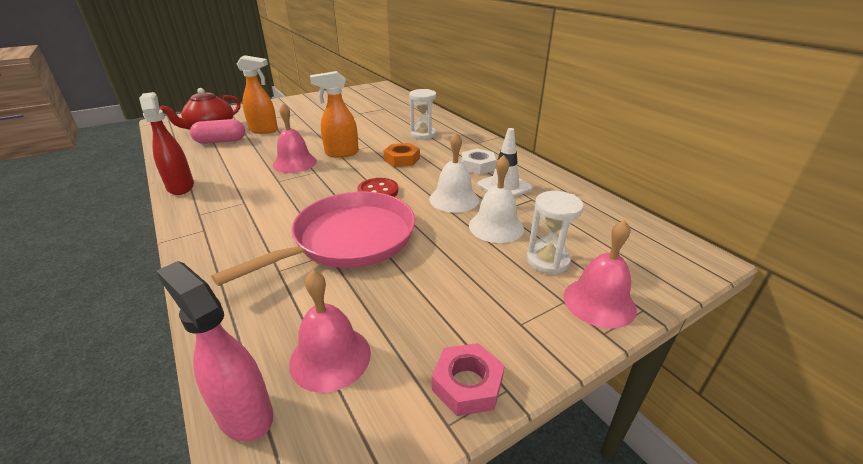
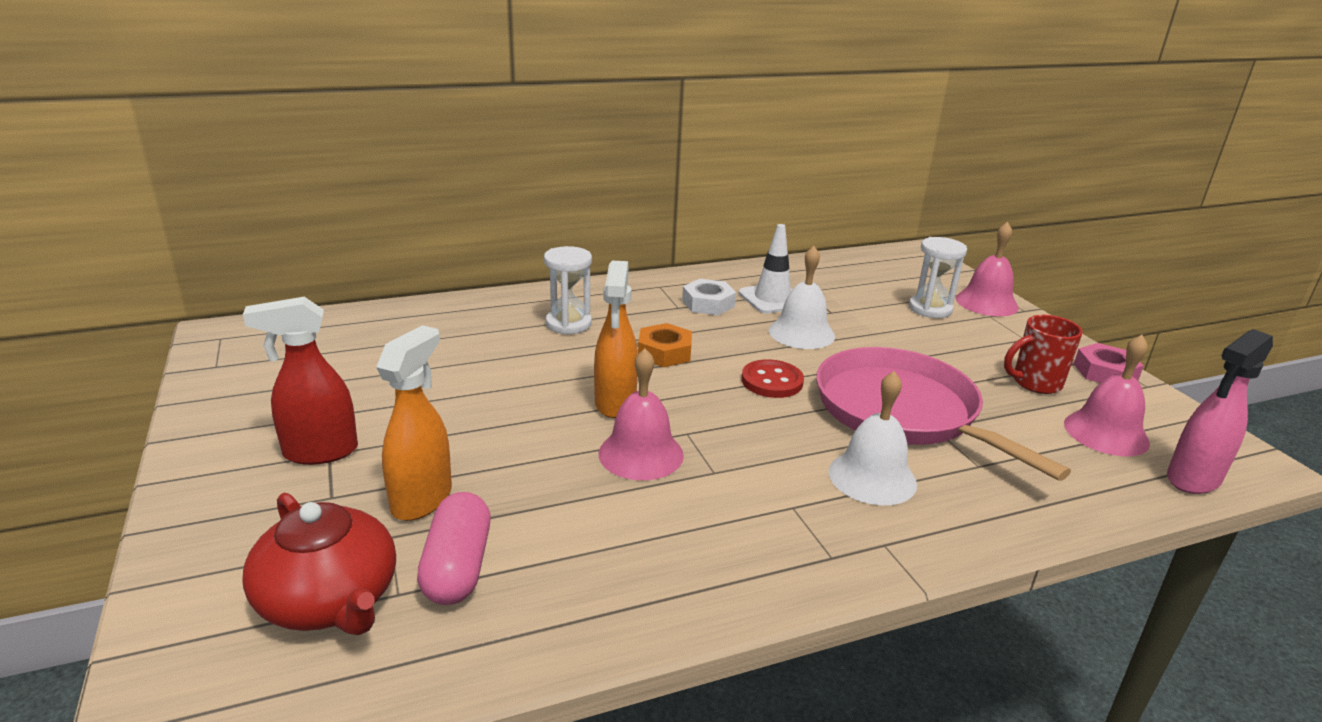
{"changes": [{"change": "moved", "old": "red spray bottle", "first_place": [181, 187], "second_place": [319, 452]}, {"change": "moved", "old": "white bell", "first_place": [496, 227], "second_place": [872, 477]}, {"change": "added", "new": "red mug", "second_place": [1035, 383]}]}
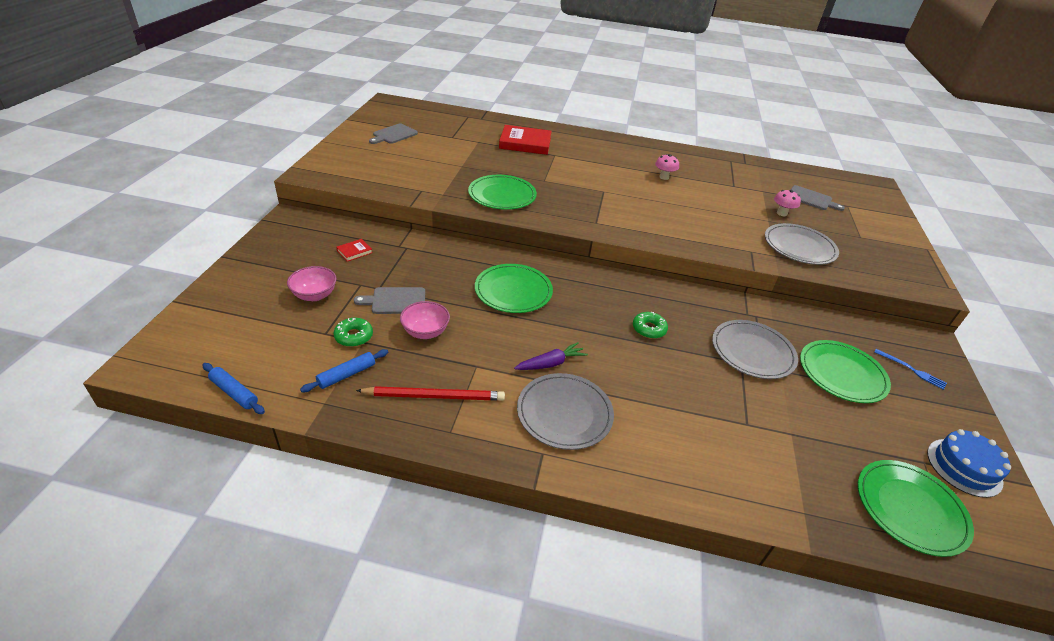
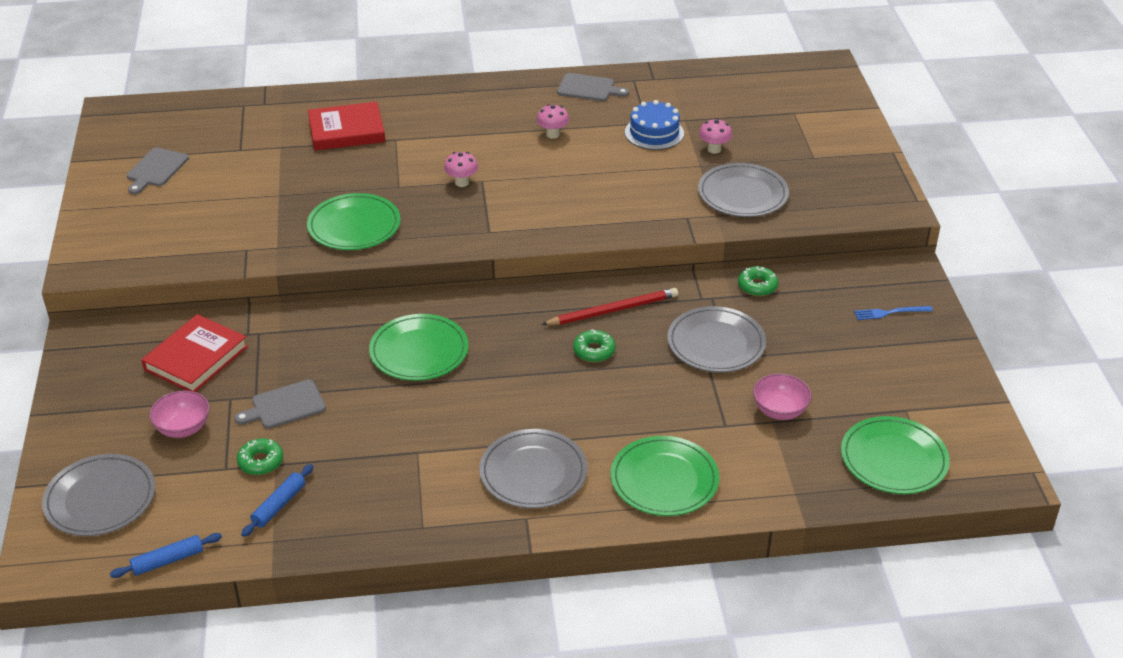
{"changes": [{"change": "moved", "old": "grey cutting board", "first_place": [811, 199], "second_place": [589, 88]}, {"change": "resized", "old": "red book", "first_place": [354, 251], "second_place": [196, 358], "factor": 2.21}, {"change": "moved", "old": "pink bowl", "first_place": [425, 332], "second_place": [779, 411]}, {"change": "moved", "old": "green plate", "first_place": [842, 373], "second_place": [664, 479]}, {"change": "removed", "old": "purple carrot", "first_place": [550, 363]}, {"change": "turned", "old": "blue fork", "first_place": [911, 370], "second_place": [890, 313], "degrees": 150}, {"change": "turned", "old": "blue rolling pin", "first_place": [234, 392], "second_place": [168, 560], "degrees": -45}, {"change": "moved", "old": "red pencil", "first_place": [434, 396], "second_place": [613, 310]}, {"change": "moved", "old": "blue cake", "first_place": [964, 467], "second_place": [654, 133]}, {"change": "added", "new": "pink mushroom", "second_place": [461, 182]}, {"change": "added", "new": "green donut", "second_place": [757, 286]}, {"change": "added", "new": "grey plate", "second_place": [100, 498]}]}
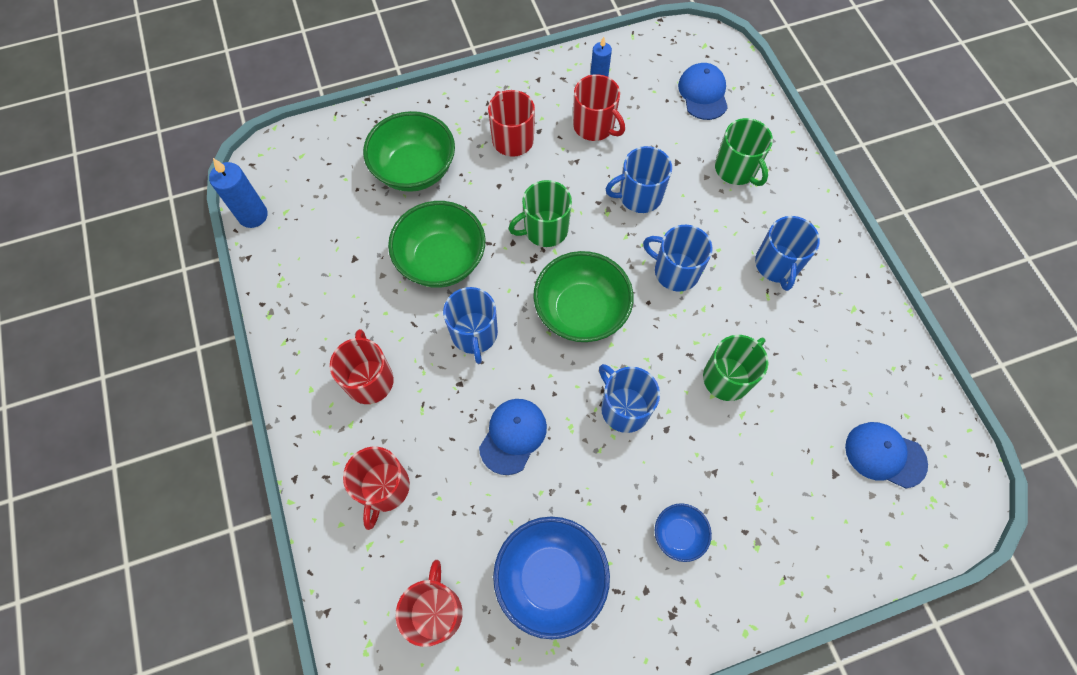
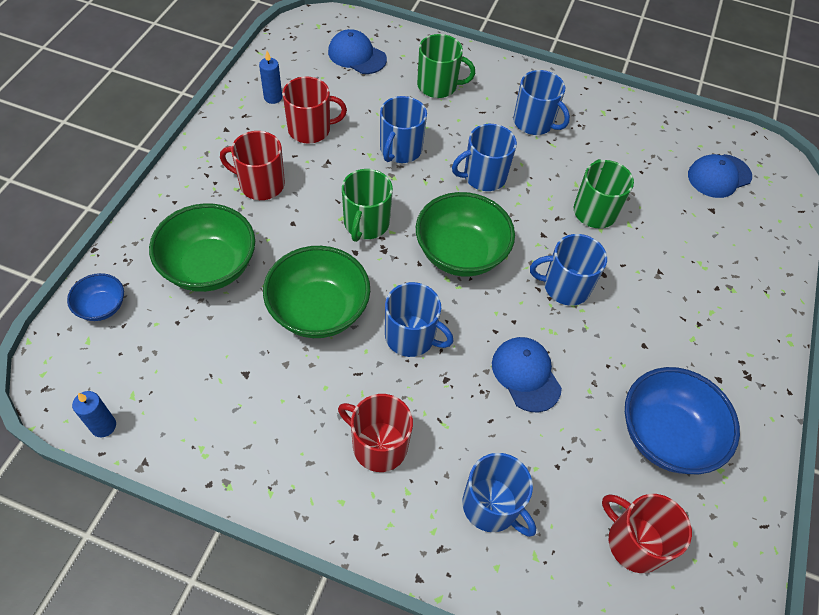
{"changes": [{"change": "resized", "old": "blue candle", "first_place": [253, 215], "second_place": [103, 426], "factor": 0.65}, {"change": "recoloured", "old": "red mug", "new": "blue mug", "first_place": [384, 488], "second_place": [491, 506]}, {"change": "moved", "old": "blue bowl", "first_place": [679, 534], "second_place": [102, 307]}]}
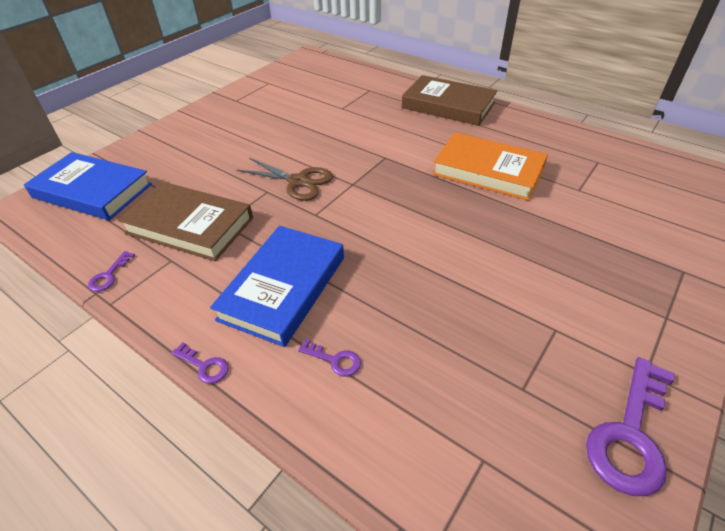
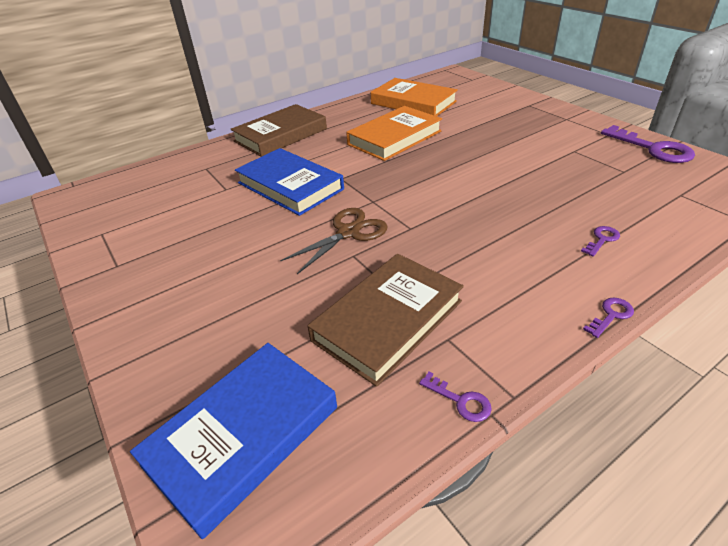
{"changes": [{"change": "moved", "old": "blue book", "first_place": [283, 288], "second_place": [290, 186]}, {"change": "added", "new": "orange book", "second_place": [413, 103]}]}
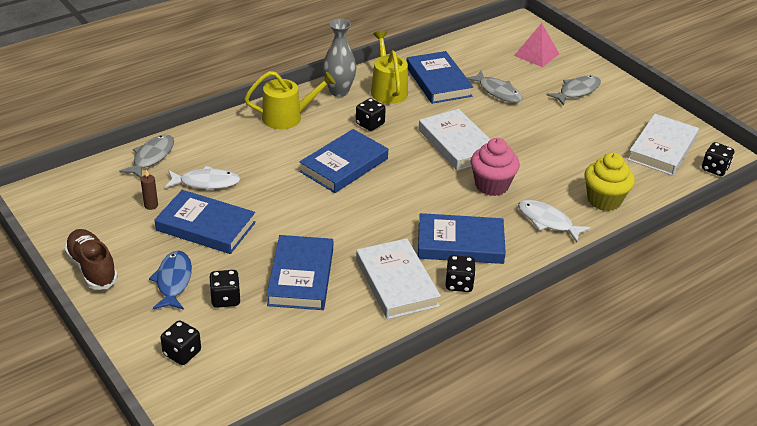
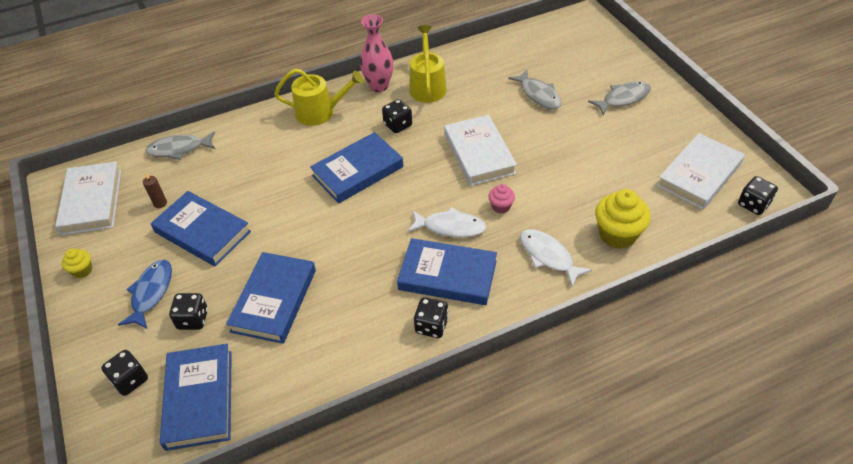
{"changes": [{"change": "recoloured", "old": "grey vase", "new": "pink vase", "first_place": [339, 91], "second_place": [379, 86]}, {"change": "removed", "old": "pink pyramid", "first_place": [536, 54]}, {"change": "moved", "old": "blue book", "first_place": [438, 81], "second_place": [199, 399]}, {"change": "turned", "old": "grey fish", "first_place": [152, 157], "second_place": [179, 149], "degrees": -135}, {"change": "resized", "old": "pink cupcake", "first_place": [491, 185], "second_place": [501, 207], "factor": 0.52}, {"change": "moved", "old": "white fish", "first_place": [206, 182], "second_place": [450, 227]}, {"change": "replaced", "old": "brown shoe", "new": "yellow cupcake", "first_place": [92, 268], "second_place": [82, 270]}, {"change": "moved", "old": "white book", "first_place": [396, 283], "second_place": [92, 201]}]}
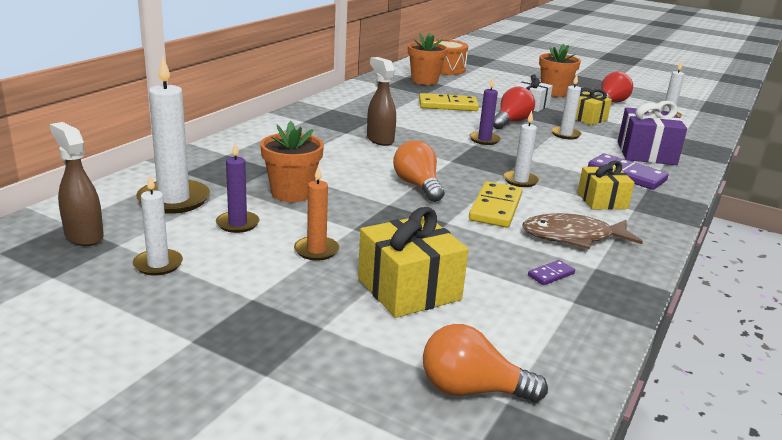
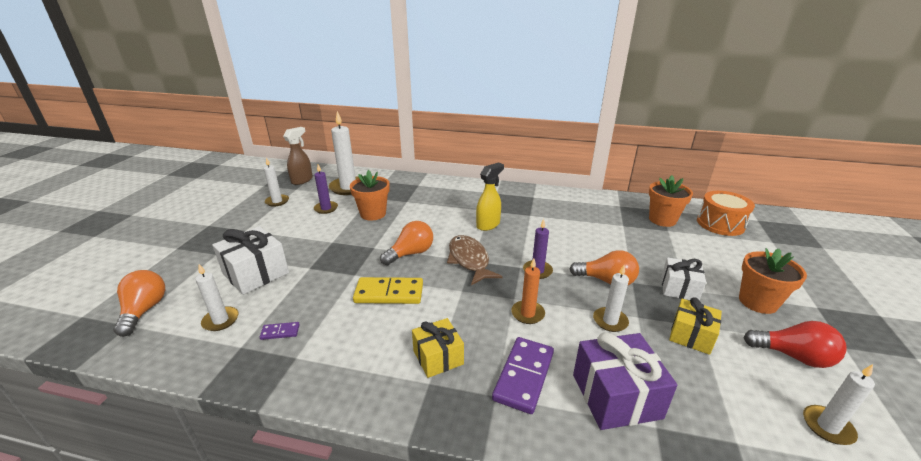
{"changes": [{"change": "recoloured", "old": "brown spray bottle", "new": "yellow spray bottle", "first_place": [380, 140], "second_place": [488, 225]}, {"change": "recoloured", "old": "red light bulb", "new": "orange light bulb", "first_place": [511, 122], "second_place": [606, 281]}, {"change": "removed", "old": "yellow domino", "first_place": [448, 105]}, {"change": "moved", "old": "white candle", "first_place": [520, 181], "second_place": [221, 320]}, {"change": "moved", "old": "orange candle", "first_place": [316, 250], "second_place": [527, 314]}, {"change": "recoloured", "old": "yellow gift", "new": "white gift", "first_place": [409, 289], "second_place": [256, 273]}, {"change": "moved", "old": "brown fish", "first_place": [573, 237], "second_place": [469, 260]}, {"change": "turned", "old": "purple domino", "first_place": [551, 275], "second_place": [280, 332], "degrees": -45}]}
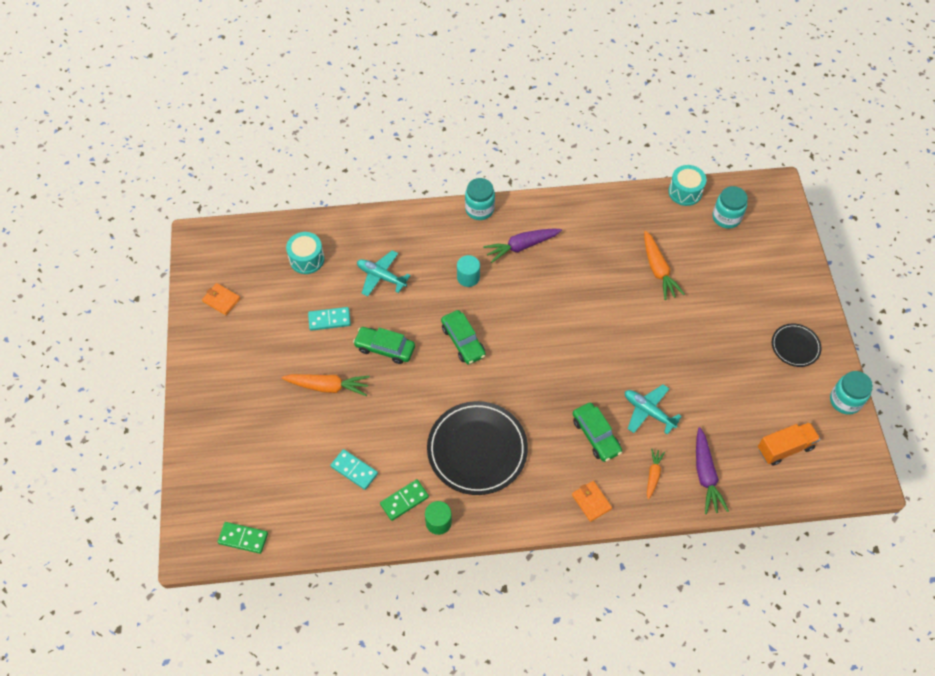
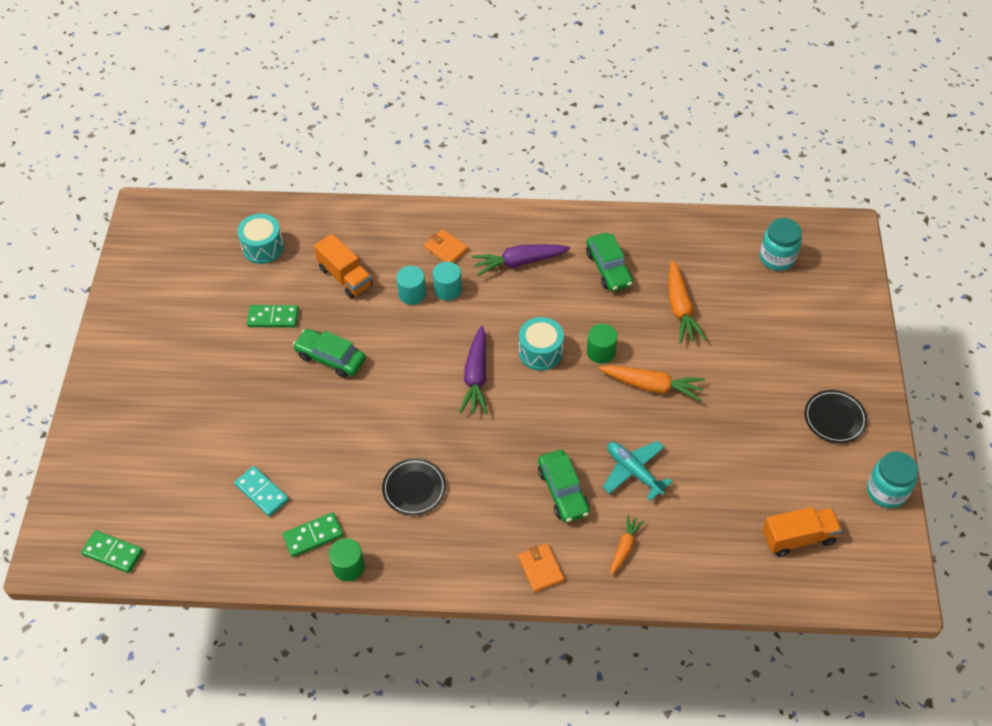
{"changes": [{"change": "moved", "old": "turquoise drum", "first_place": [685, 192], "second_place": [540, 352]}, {"change": "removed", "old": "turquoise jar", "first_place": [479, 209]}, {"change": "replaced", "old": "turquoise plane", "new": "orange truck", "first_place": [381, 277], "second_place": [345, 277]}, {"change": "moved", "old": "orange wallet", "first_place": [221, 300], "second_place": [446, 249]}, {"change": "recoloured", "old": "turquoise domino", "new": "green domino", "first_place": [329, 320], "second_place": [273, 318]}, {"change": "moved", "old": "green car", "first_place": [463, 341], "second_place": [608, 268]}, {"change": "moved", "old": "orange carrot", "first_place": [328, 386], "second_place": [652, 386]}, {"change": "resized", "old": "black plate", "first_place": [477, 449], "second_place": [414, 488], "factor": 0.52}, {"change": "moved", "old": "purple carrot", "first_place": [705, 475], "second_place": [476, 376]}, {"change": "added", "new": "turquoise cylinder", "second_place": [412, 294]}, {"change": "added", "new": "green cylinder", "second_place": [601, 352]}]}
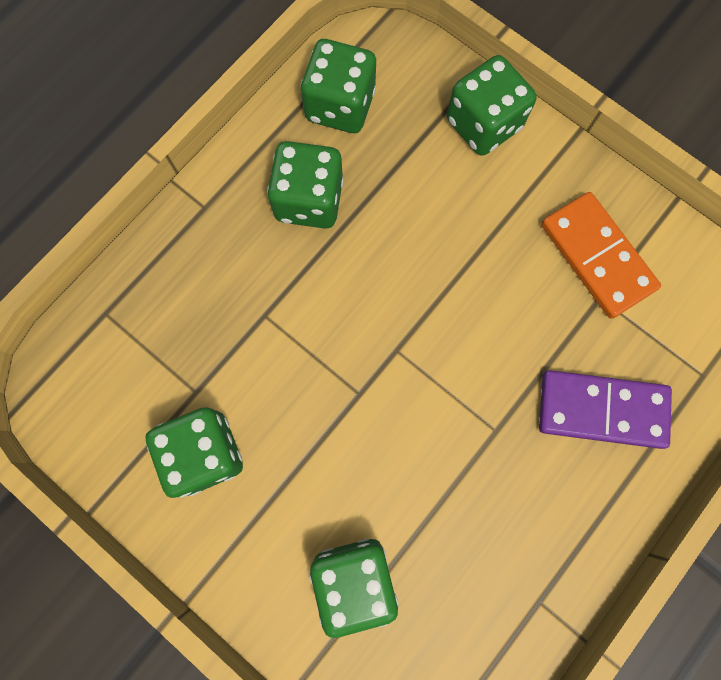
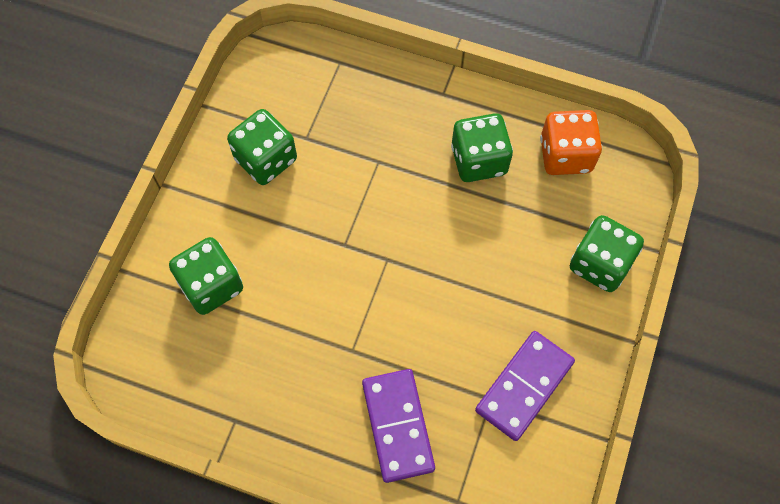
{"changes": [{"change": "recoloured", "old": "green dice", "new": "orange dice", "first_place": [340, 106], "second_place": [565, 155]}, {"change": "recoloured", "old": "orange domino", "new": "purple domino", "first_place": [596, 257], "second_place": [524, 386]}]}
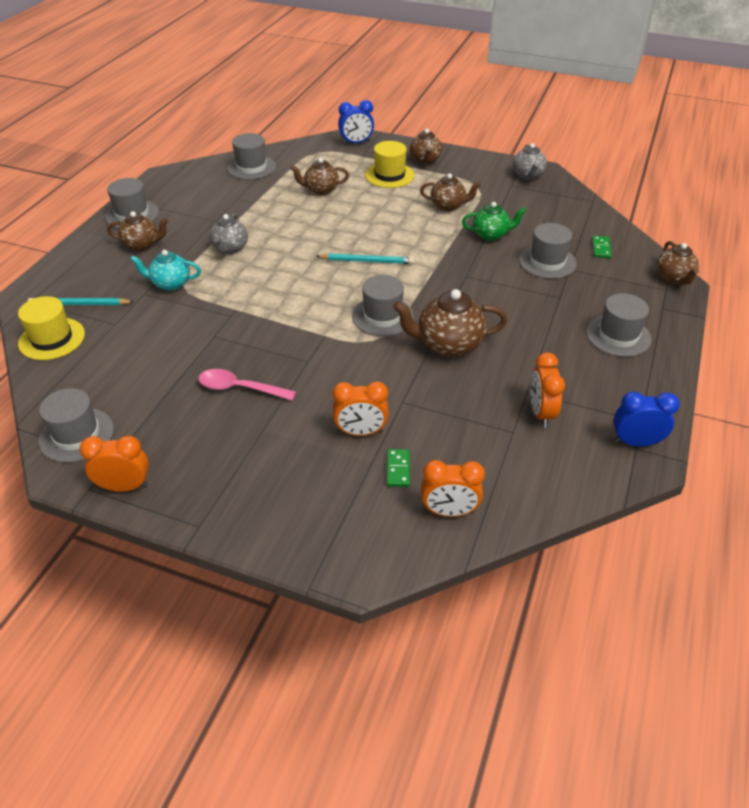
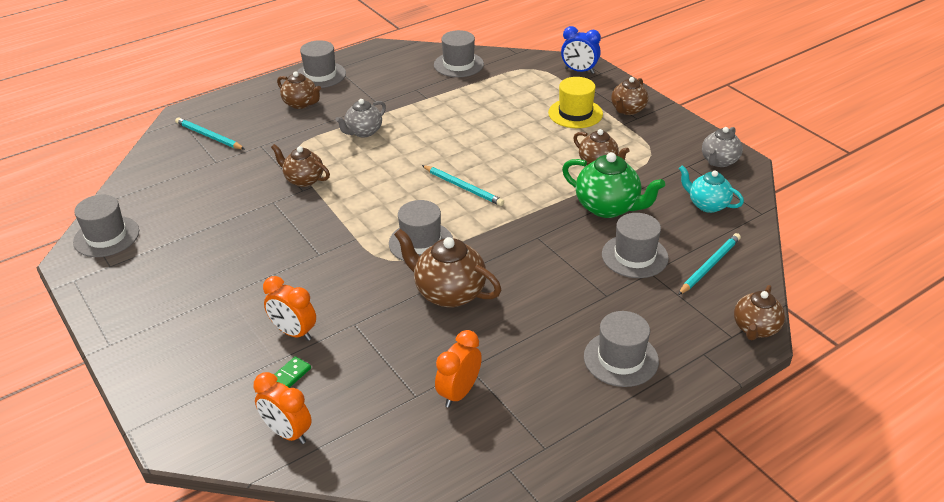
{"changes": [{"change": "moved", "old": "brown teapot", "first_place": [321, 190], "second_place": [303, 180]}, {"change": "resized", "old": "green teapot", "first_place": [491, 235], "second_place": [608, 207], "factor": 1.54}, {"change": "replaced", "old": "green domino", "new": "turquoise pencil", "first_place": [601, 248], "second_place": [709, 265]}, {"change": "moved", "old": "turquoise teapot", "first_place": [170, 284], "second_place": [707, 205]}, {"change": "removed", "old": "yellow hat", "first_place": [52, 339]}, {"change": "removed", "old": "pink spoon", "first_place": [240, 388]}, {"change": "removed", "old": "blue clock", "first_place": [635, 442]}, {"change": "removed", "old": "orange clock", "first_place": [125, 486]}]}
